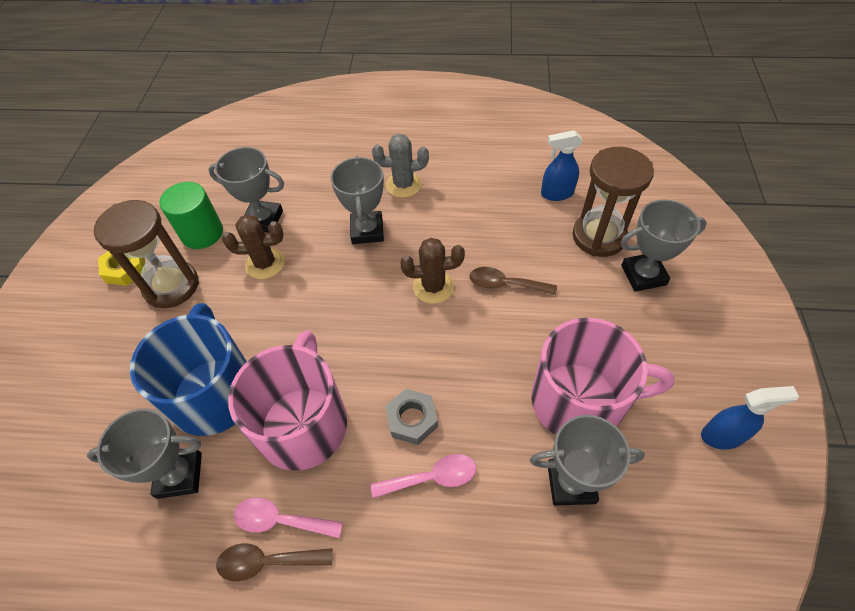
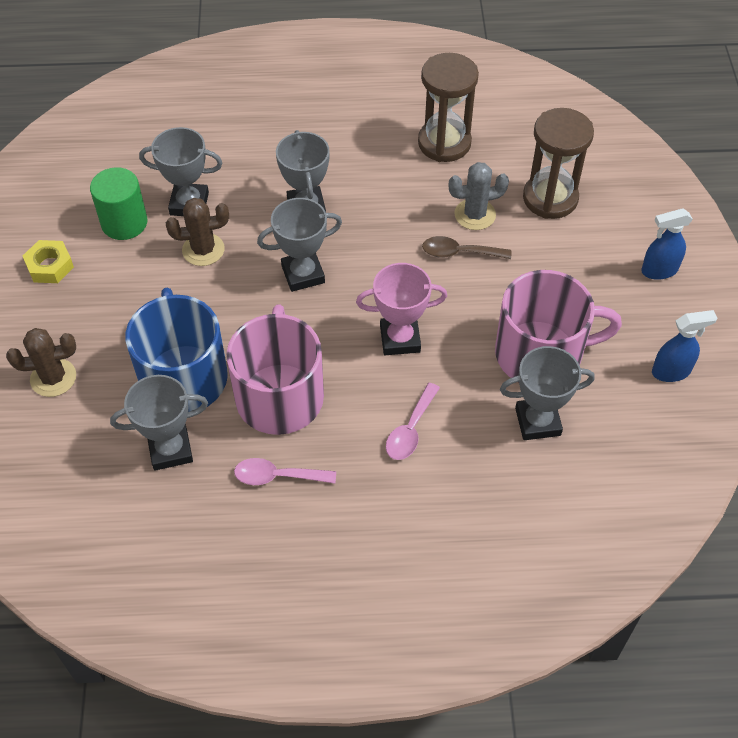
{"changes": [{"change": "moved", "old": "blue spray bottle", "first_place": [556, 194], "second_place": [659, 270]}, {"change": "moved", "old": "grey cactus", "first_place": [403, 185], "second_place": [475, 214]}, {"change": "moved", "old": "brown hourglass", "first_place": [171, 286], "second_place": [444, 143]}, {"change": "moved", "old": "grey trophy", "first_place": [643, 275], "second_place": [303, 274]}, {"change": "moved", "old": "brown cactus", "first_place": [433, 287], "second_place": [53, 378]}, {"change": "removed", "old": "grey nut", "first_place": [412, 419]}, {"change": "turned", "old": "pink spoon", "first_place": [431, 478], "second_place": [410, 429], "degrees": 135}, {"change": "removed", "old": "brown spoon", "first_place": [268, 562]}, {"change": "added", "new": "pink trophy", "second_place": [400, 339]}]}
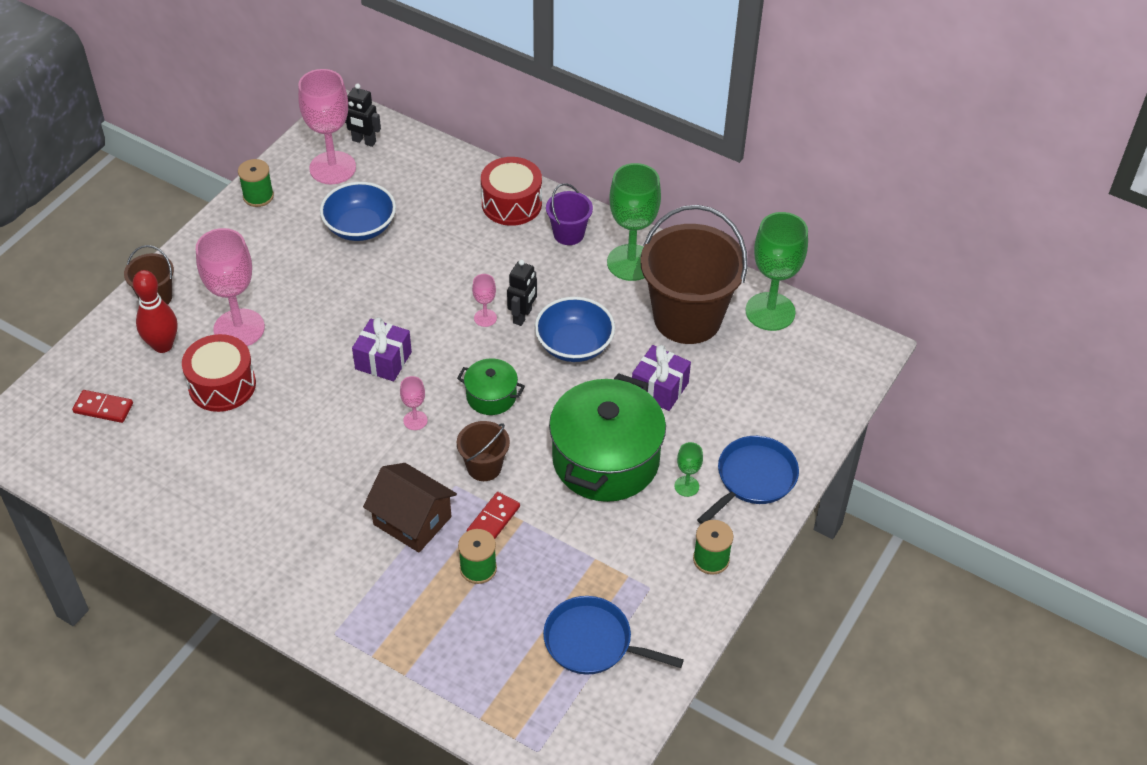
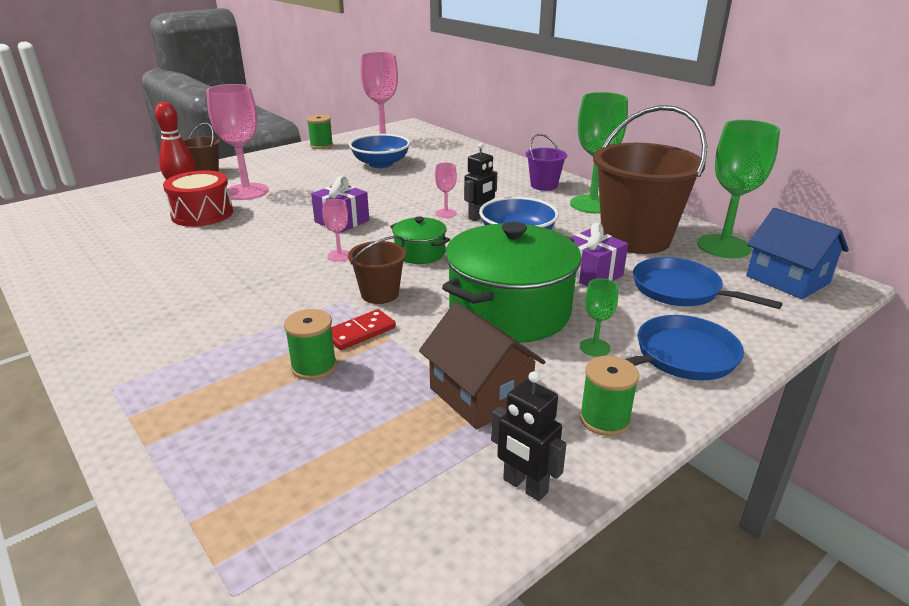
{"changes": [{"change": "moved", "old": "black robot", "first_place": [364, 141], "second_place": [525, 486]}, {"change": "removed", "old": "red drum", "first_place": [511, 204]}, {"change": "removed", "old": "red domino", "first_place": [103, 408]}, {"change": "moved", "old": "brown house", "first_place": [412, 520], "second_place": [480, 395]}, {"change": "moved", "old": "blue pan", "first_place": [592, 642], "second_place": [680, 290]}, {"change": "added", "new": "blue house", "second_place": [787, 279]}]}
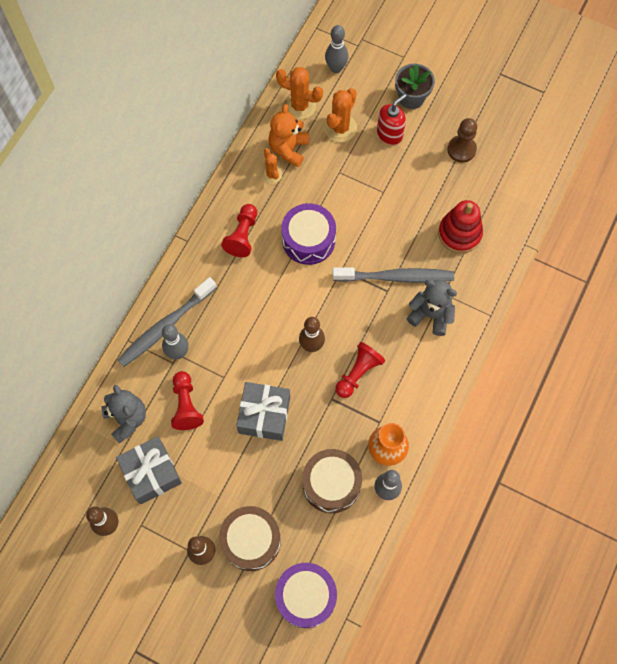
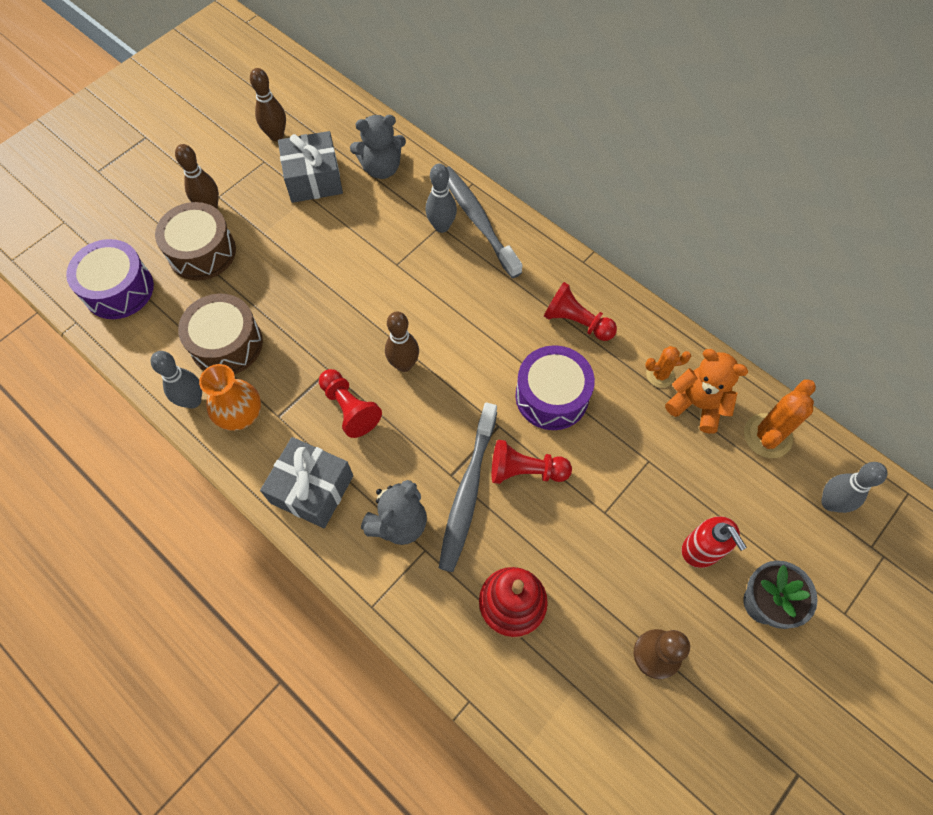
{"changes": [{"change": "removed", "old": "orange cactus", "first_place": [340, 128]}, {"change": "moved", "old": "red pawn", "first_place": [186, 405], "second_place": [525, 471]}, {"change": "moved", "old": "grey gift", "first_place": [264, 415], "second_place": [312, 489]}]}
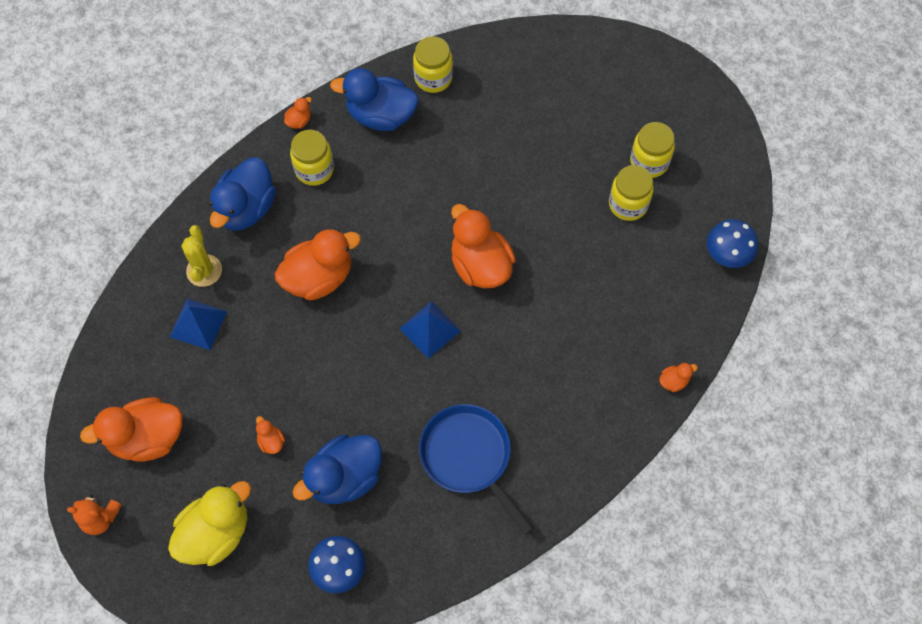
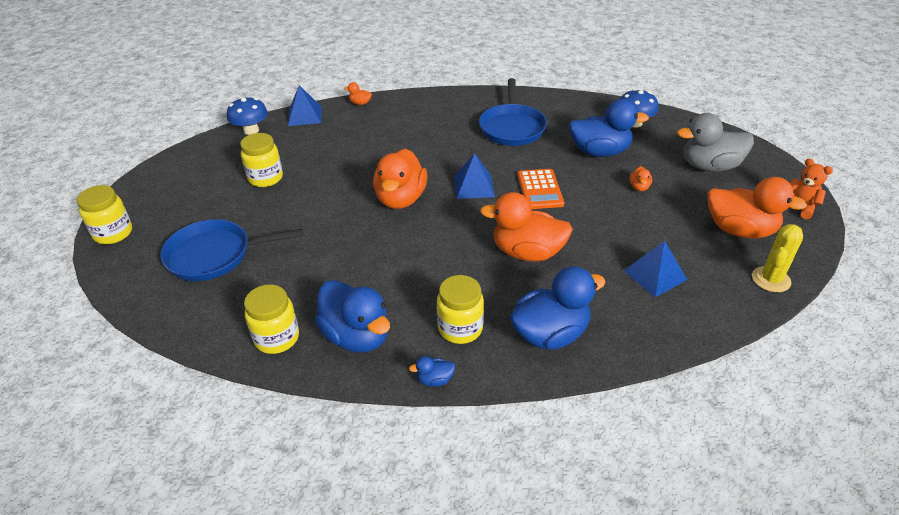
{"changes": [{"change": "recoloured", "old": "orange duck", "new": "blue duck", "first_place": [299, 121], "second_place": [434, 380]}, {"change": "moved", "old": "yellow jar", "first_place": [649, 162], "second_place": [113, 233]}, {"change": "moved", "old": "yellow cactus", "first_place": [204, 271], "second_place": [771, 279]}, {"change": "recoloured", "old": "yellow duck", "new": "grey duck", "first_place": [216, 533], "second_place": [709, 166]}, {"change": "added", "new": "blue pyramid", "second_place": [305, 116]}, {"change": "added", "new": "orange calculator", "second_place": [540, 189]}, {"change": "added", "new": "blue pan", "second_place": [214, 255]}]}
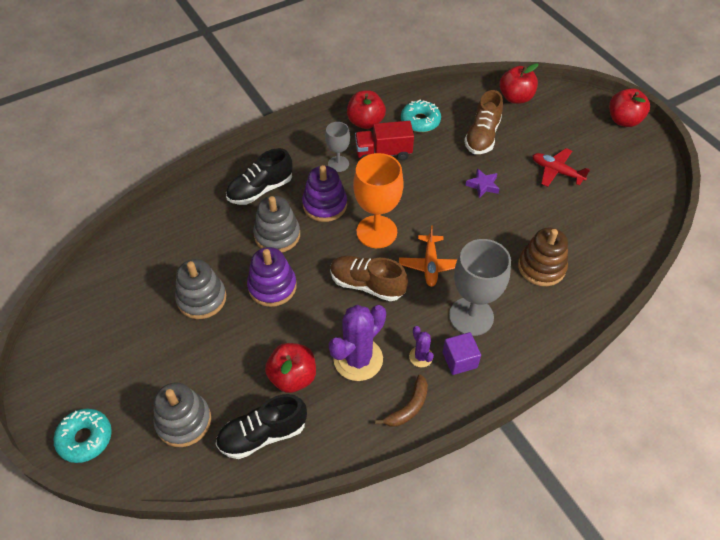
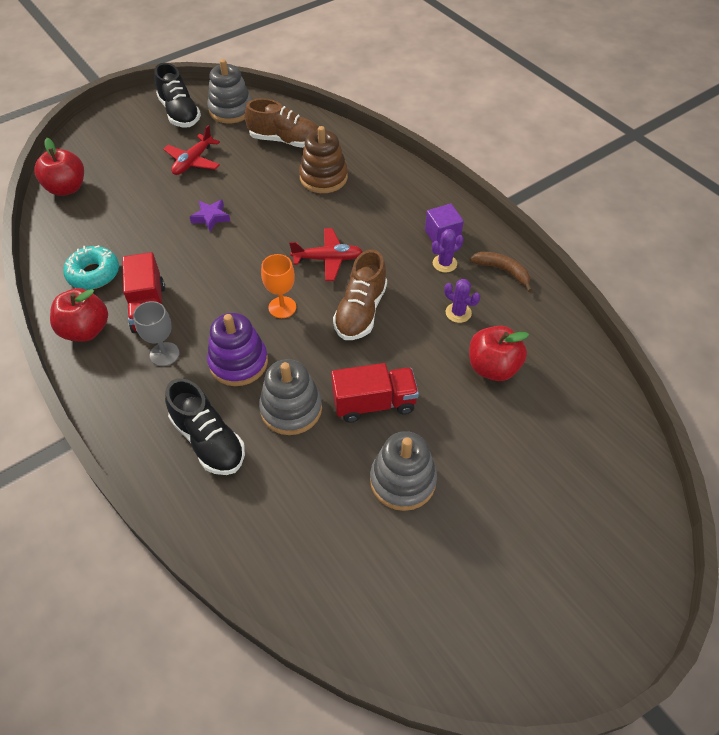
{"changes": [{"change": "removed", "old": "red apple", "first_place": [623, 120]}, {"change": "moved", "old": "brown shoe", "first_place": [482, 136], "second_place": [285, 140]}, {"change": "resized", "old": "orange goblet", "first_place": [376, 232], "second_place": [282, 307], "factor": 0.56}, {"change": "recoloured", "old": "orange plane", "new": "red plane", "first_place": [430, 265], "second_place": [328, 259]}, {"change": "removed", "old": "grey goblet", "first_place": [471, 316]}, {"change": "replaced", "old": "purple stacking toy", "new": "red truck", "first_place": [272, 286], "second_place": [374, 403]}, {"change": "resized", "old": "purple cactus", "first_place": [358, 359], "second_place": [458, 313], "factor": 0.49}, {"change": "moved", "old": "grey stacking toy", "first_place": [184, 421], "second_place": [231, 110]}, {"change": "moved", "old": "black shoe", "first_place": [263, 434], "second_place": [180, 113]}, {"change": "removed", "old": "turquoise donut", "first_place": [85, 438]}]}
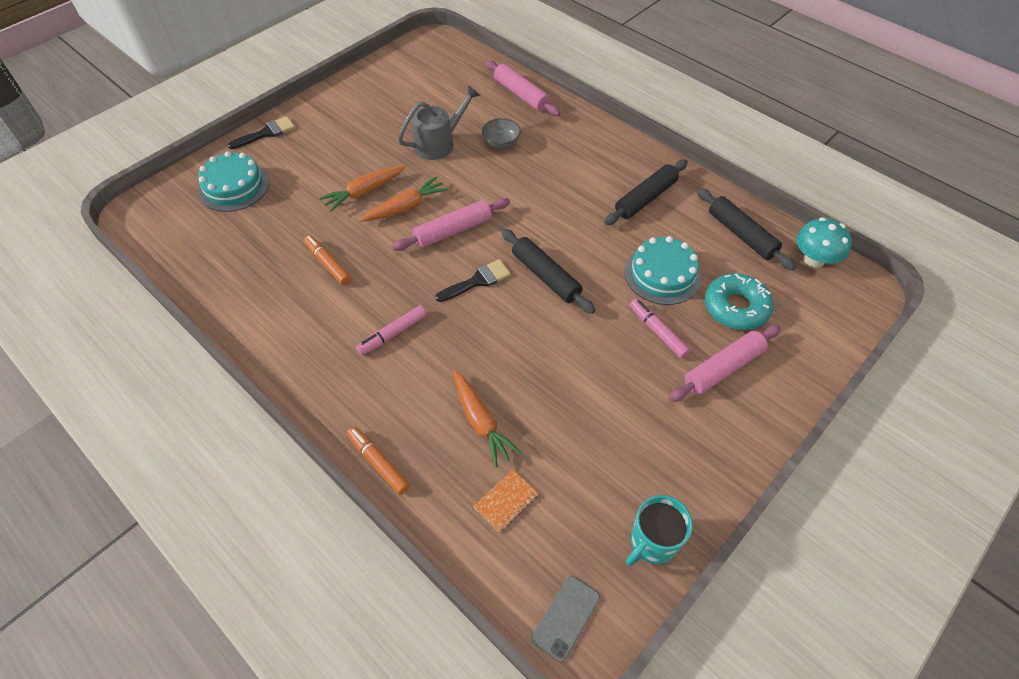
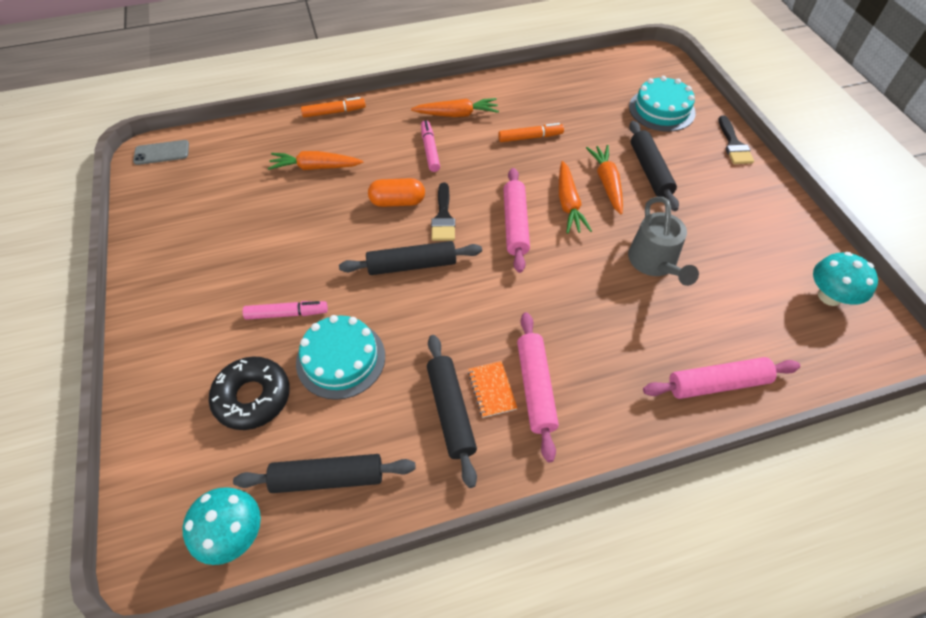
{"changes": [{"change": "removed", "old": "grey bowl", "first_place": [501, 142]}, {"change": "recoloured", "old": "turquoise donut", "new": "black donut", "first_place": [736, 307], "second_place": [252, 397]}, {"change": "moved", "old": "pink rolling pin", "first_place": [723, 368], "second_place": [535, 388]}, {"change": "moved", "old": "orange notebook", "first_place": [506, 501], "second_place": [492, 390]}, {"change": "removed", "old": "turquoise mug", "first_place": [652, 542]}, {"change": "turned", "old": "grey phone", "first_place": [566, 617], "second_place": [161, 153], "degrees": -75}, {"change": "added", "new": "orange carrot", "second_place": [457, 114]}, {"change": "added", "new": "black rolling pin", "second_place": [650, 171]}, {"change": "added", "new": "orange capsule", "second_place": [397, 202]}, {"change": "added", "new": "turquoise mushroom", "second_place": [829, 296]}]}
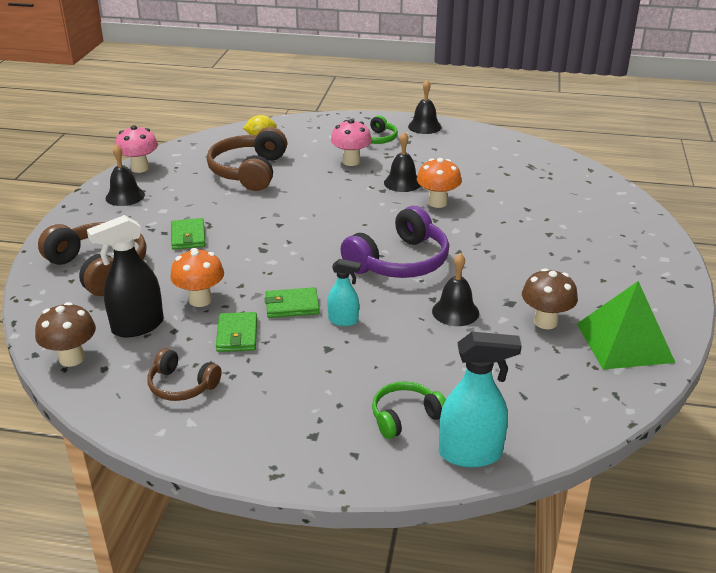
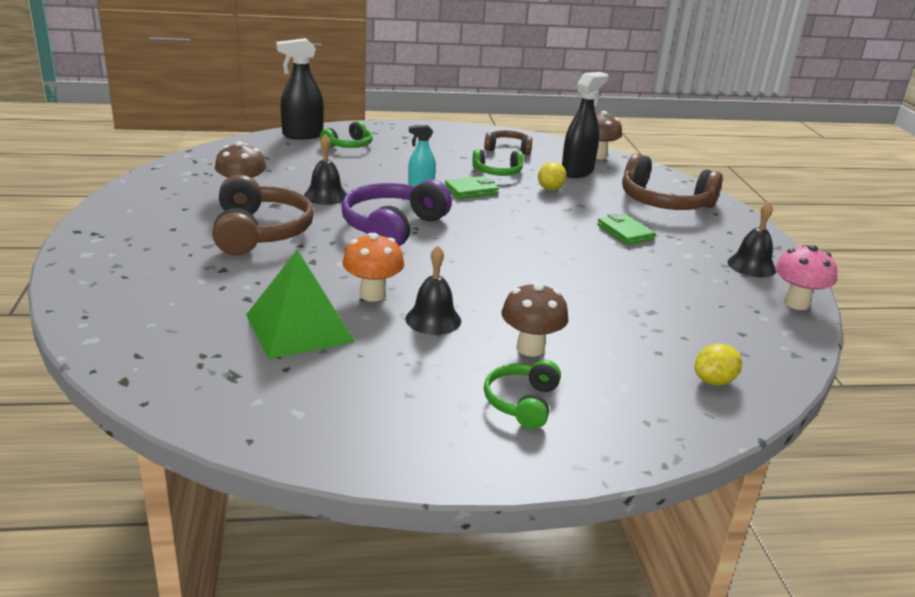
{"changes": [{"change": "removed", "old": "black bell", "first_place": [424, 126]}, {"change": "recoloured", "old": "pink mushroom", "new": "brown mushroom", "first_place": [351, 161], "second_place": [530, 348]}, {"change": "moved", "old": "brown headphones", "first_place": [249, 171], "second_place": [260, 232]}, {"change": "replaced", "old": "orange mushroom", "new": "yellow lemon", "first_place": [200, 300], "second_place": [550, 189]}, {"change": "moved", "old": "green pyramid", "first_place": [624, 342], "second_place": [300, 328]}, {"change": "replaced", "old": "green wallet", "new": "green headphones", "first_place": [237, 335], "second_place": [498, 172]}, {"change": "recoloured", "old": "turquoise spray bottle", "new": "black spray bottle", "first_place": [471, 454], "second_place": [302, 135]}]}
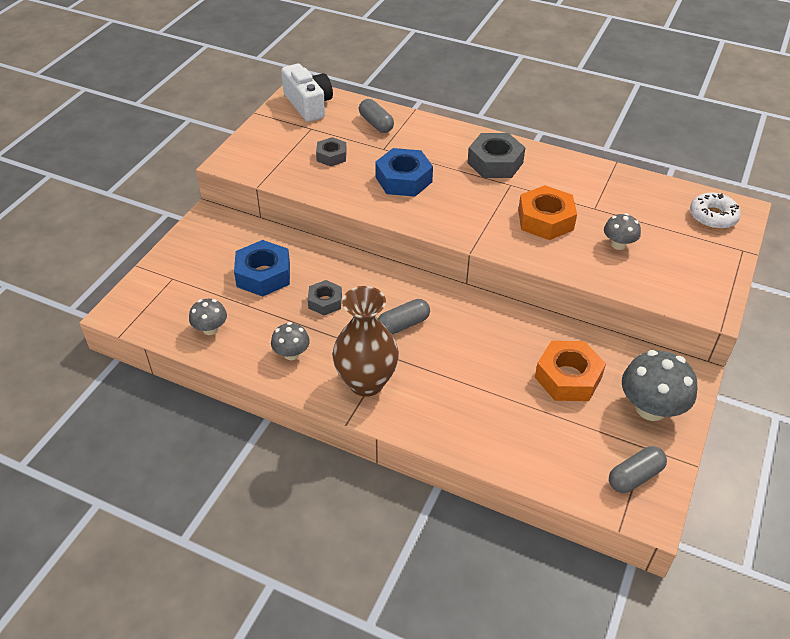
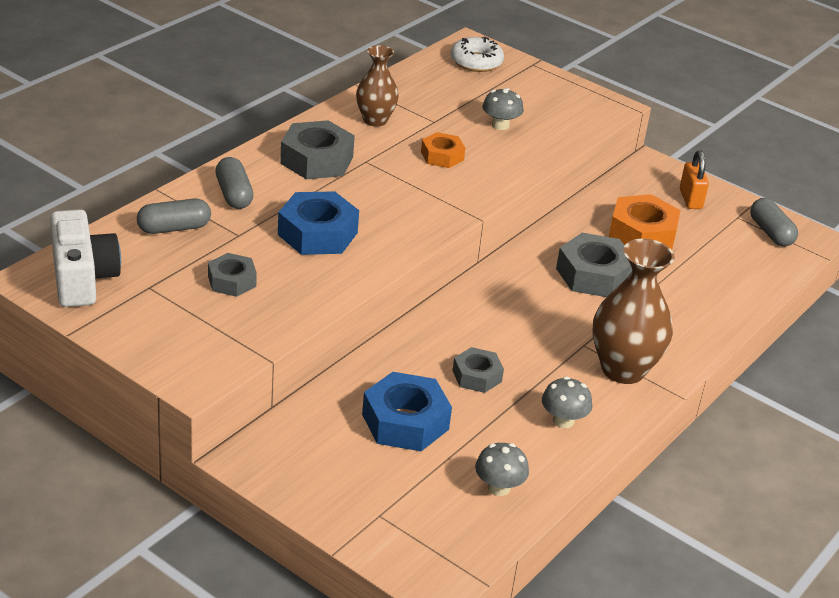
{"changes": [{"change": "turned", "old": "white camera", "first_place": [308, 105], "second_place": [82, 278], "degrees": 90}, {"change": "resized", "old": "orange nut", "first_place": [545, 220], "second_place": [442, 156], "factor": 0.6}, {"change": "moved", "old": "grey capsule", "first_place": [403, 324], "second_place": [234, 194]}, {"change": "replaced", "old": "grey mushroom", "new": "orange padlock", "first_place": [650, 408], "second_place": [690, 199]}, {"change": "added", "new": "brown vase", "second_place": [375, 120]}, {"change": "added", "new": "grey nut", "second_place": [593, 275]}]}
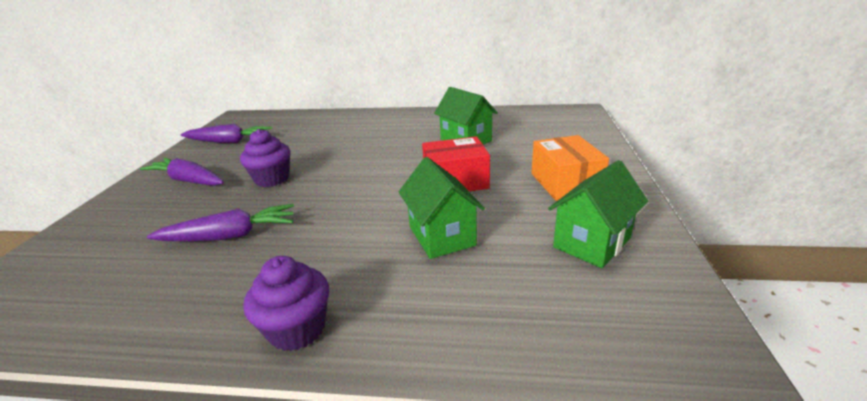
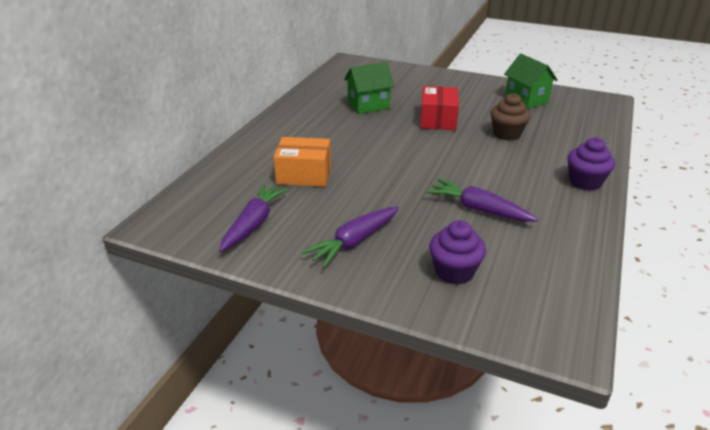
{"changes": [{"change": "moved", "old": "purple cupcake", "first_place": [272, 179], "second_place": [454, 271]}, {"change": "moved", "old": "orange box", "first_place": [565, 183], "second_place": [304, 174]}, {"change": "replaced", "old": "green house", "new": "brown cupcake", "first_place": [441, 236], "second_place": [507, 134]}, {"change": "turned", "old": "purple carrot", "first_place": [230, 236], "second_place": [478, 209], "degrees": -60}]}
